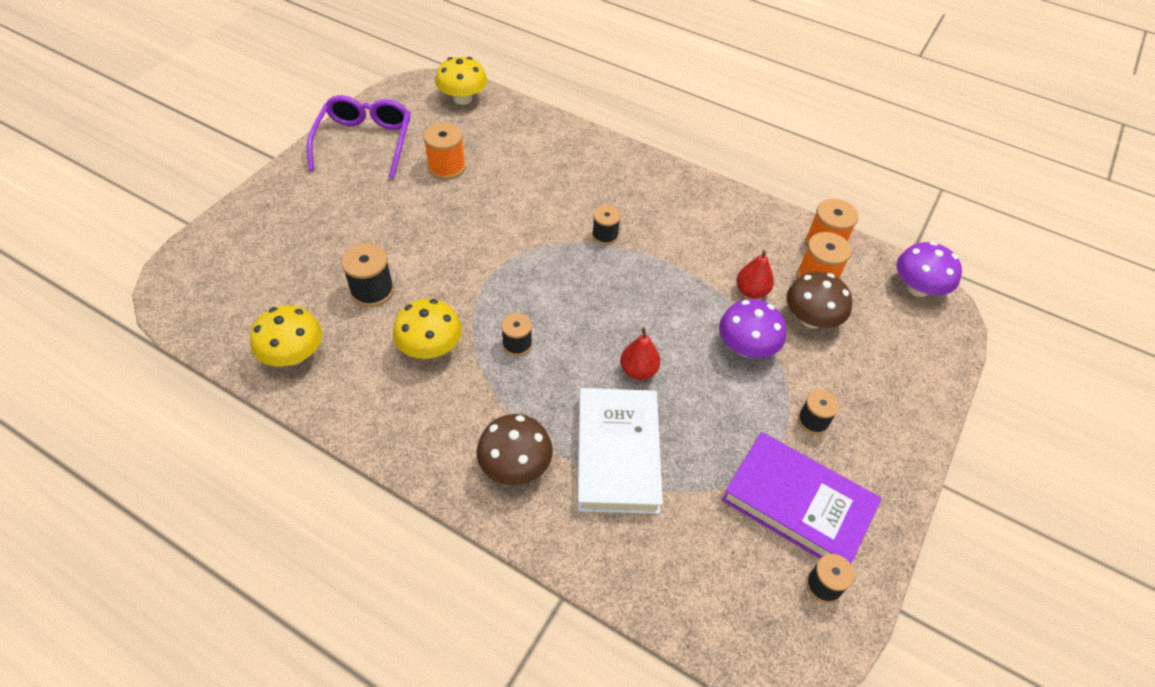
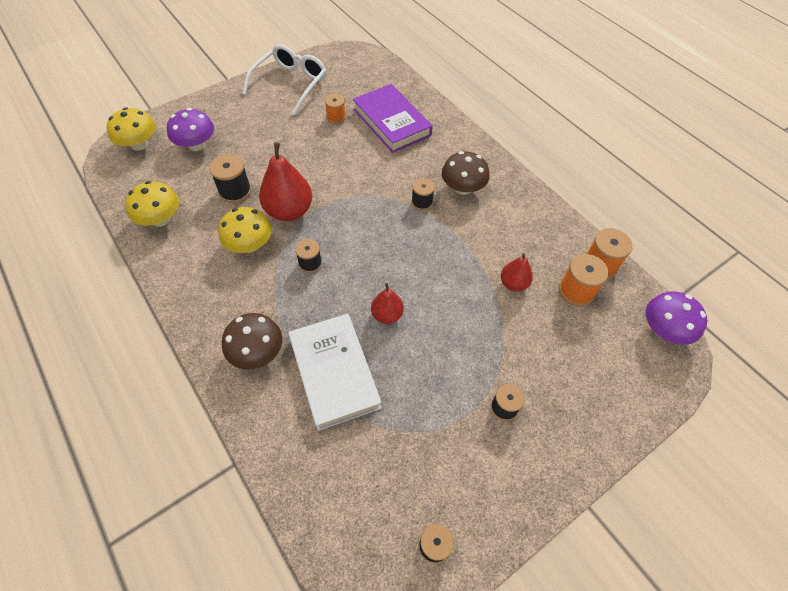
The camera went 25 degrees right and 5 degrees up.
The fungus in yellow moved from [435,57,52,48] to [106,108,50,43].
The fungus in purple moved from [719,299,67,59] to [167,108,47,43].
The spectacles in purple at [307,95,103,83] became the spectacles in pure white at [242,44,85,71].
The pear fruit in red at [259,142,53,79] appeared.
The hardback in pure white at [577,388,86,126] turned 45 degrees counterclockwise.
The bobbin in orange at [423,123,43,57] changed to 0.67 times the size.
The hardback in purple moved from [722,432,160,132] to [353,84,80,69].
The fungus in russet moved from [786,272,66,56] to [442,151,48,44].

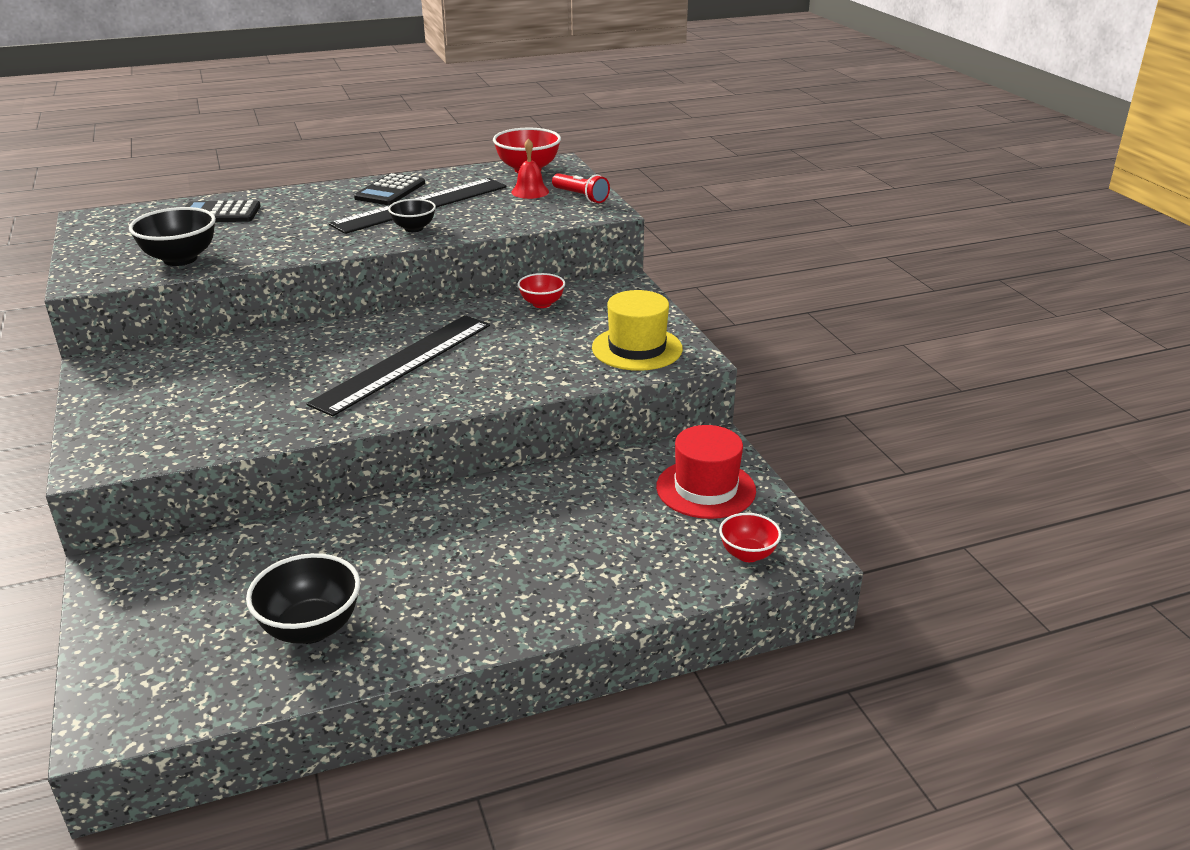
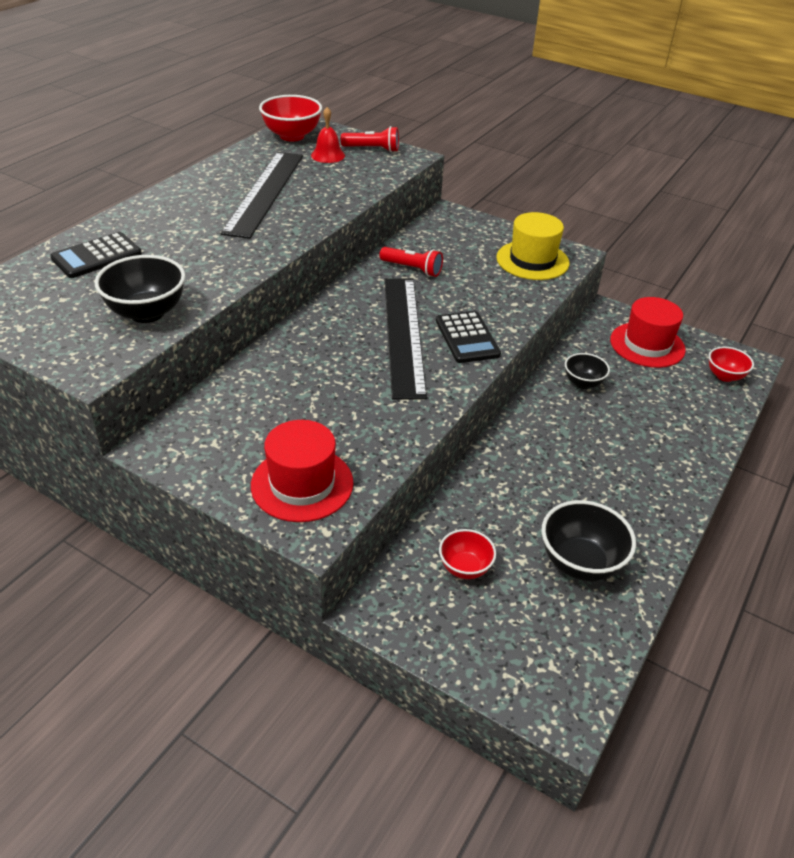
The camera went 40 degrees left and 10 degrees up.
The top hat in red at [251,420,103,102] appeared.
The flashlight in red at [380,247,63,30] appeared.
The adding machine in black moved from [354,173,71,32] to [436,311,65,52].
The bowl in red moved from [518,273,47,35] to [439,529,57,50].
The bowl in black moved from [388,199,48,33] to [565,353,45,36].

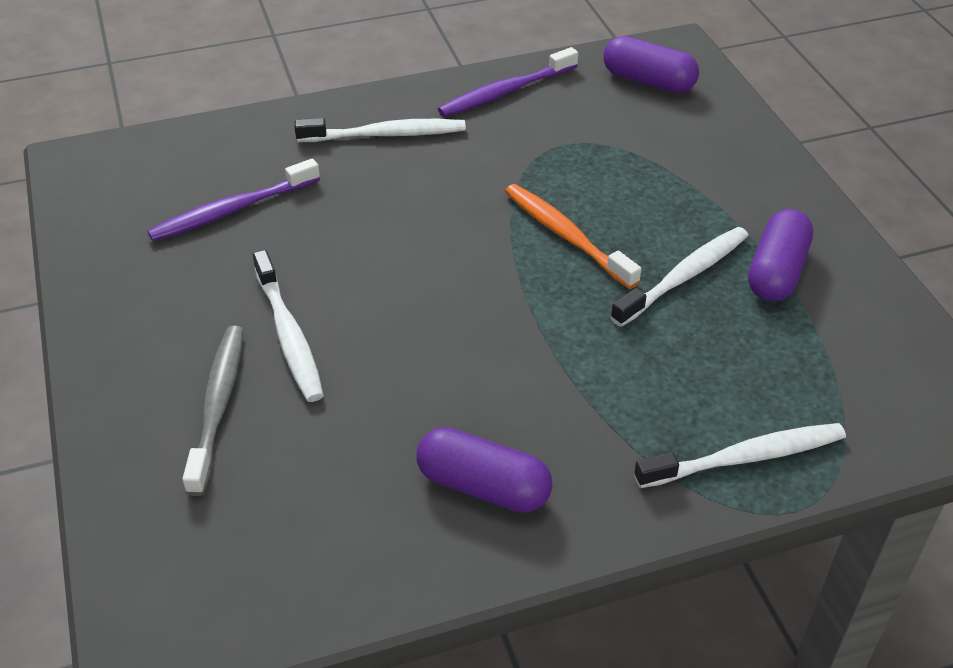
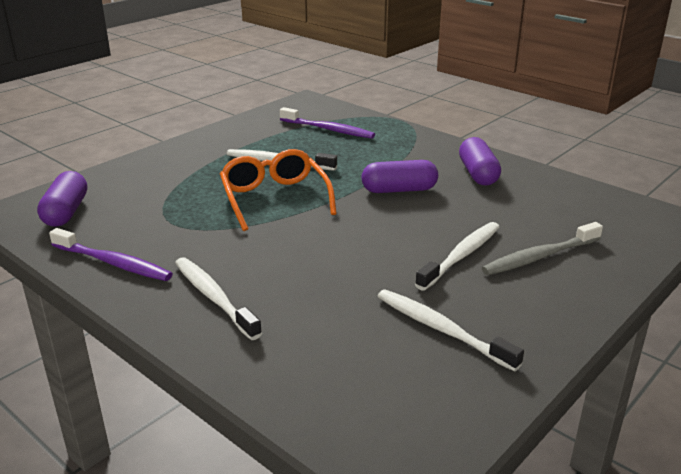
The camera went 120 degrees left and 15 degrees down.
The tooth brush in orange at [505,184,136,105] was replaced by the spectacles in orange at [220,149,117,82].
The tooth brush in purple moved from [147,158,173,83] to [280,107,95,32].
The capsule in purple moved from [748,209,65,93] to [362,160,76,33].
The tooth brush in pure white moved from [634,423,212,65] to [378,289,146,83].

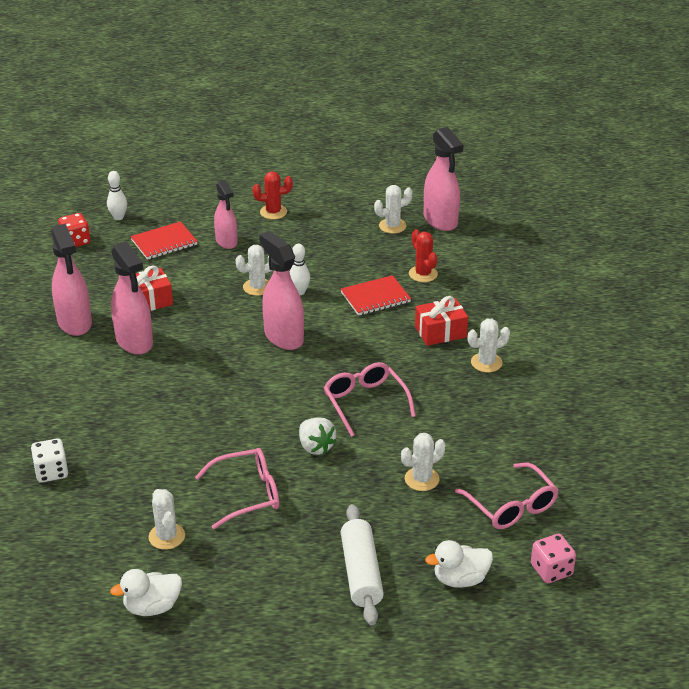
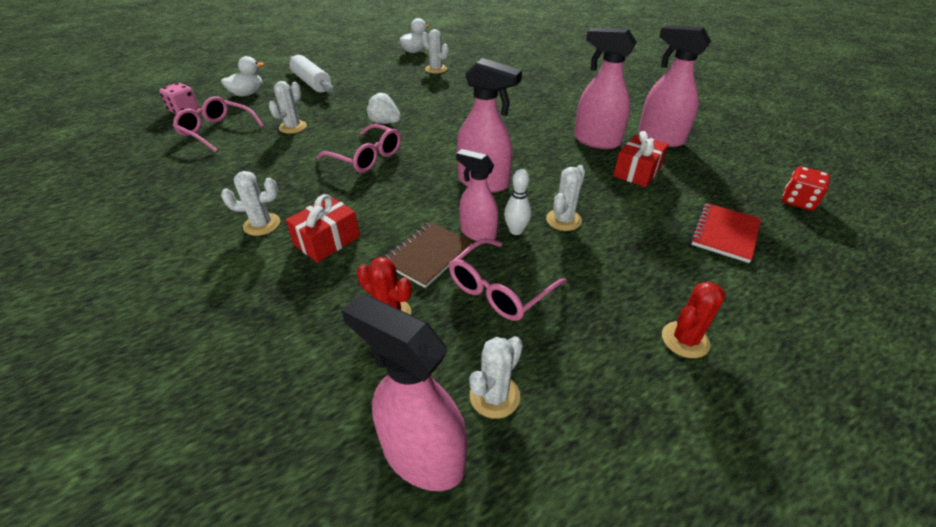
The camera went 150 degrees right and 5 degrees up.
The prickly plant in pure white at [468,319,42,53] turned 45 degrees clockwise.
The notepad in red at [341,275,70,41] became the notepad in russet at [384,222,89,66].
The spectacles in rose-pink moved from [195,448,84,81] to [449,238,118,83].
The spray bottle in rose-pink moved from [214,180,24,69] to [456,149,43,92].
The game die in pure white at [31,438,37,45] disappeared.
The tenpin in pure white at [107,171,20,49] disappeared.

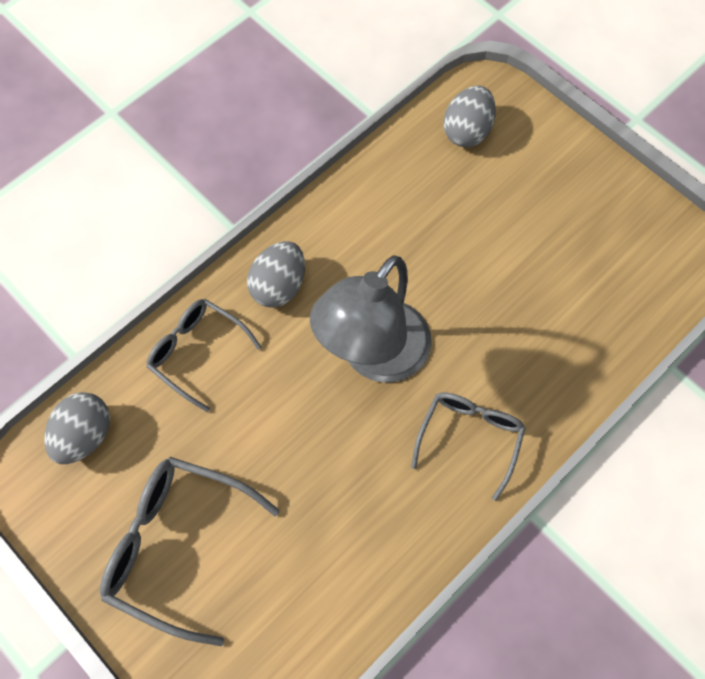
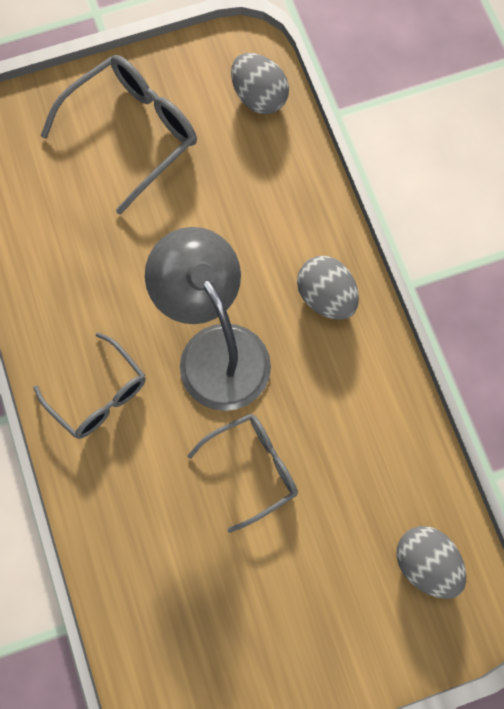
The camera went 115 degrees right and 5 degrees up.
The spectacles in gray moved from [146,299,116,113] to [187,413,111,120].

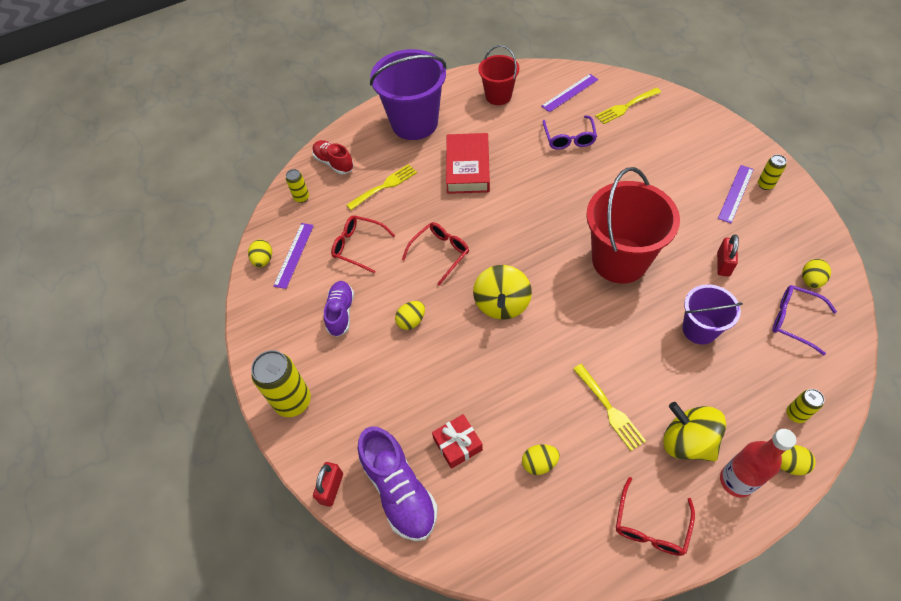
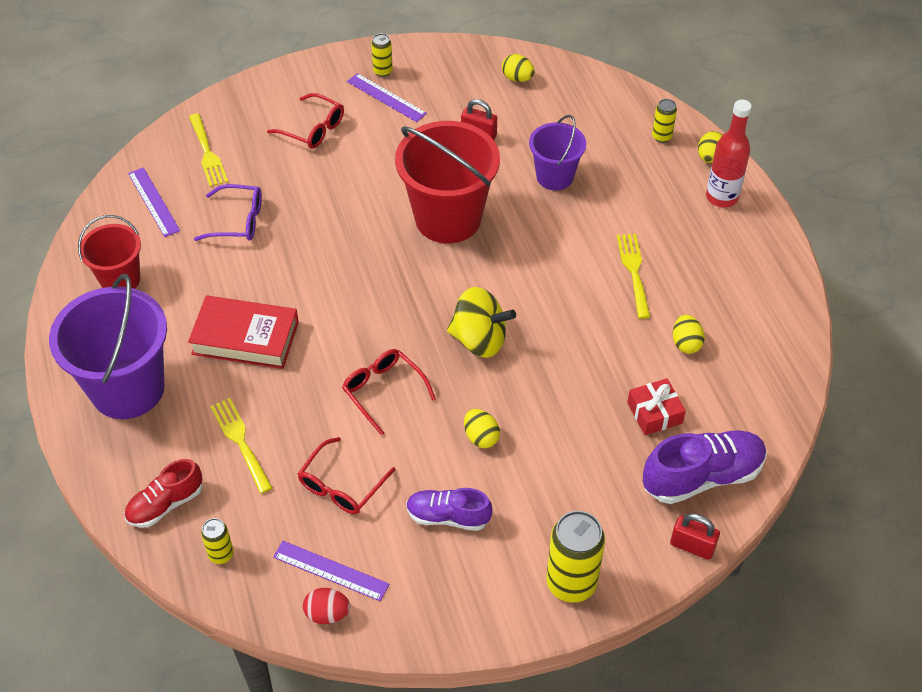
The camera went 85 degrees left and 5 degrees down.
The spectacles in red moved from [616,477,79,79] to [267,93,77,56].
The toy egg in yellow at [248,240,24,27] became the toy egg in red at [303,588,47,36].
The fork in yellow at [573,364,73,87] turned 75 degrees counterclockwise.
The toy top in yellow at [663,402,63,60] disappeared.
The spectacles in purple at [772,285,65,70] disappeared.

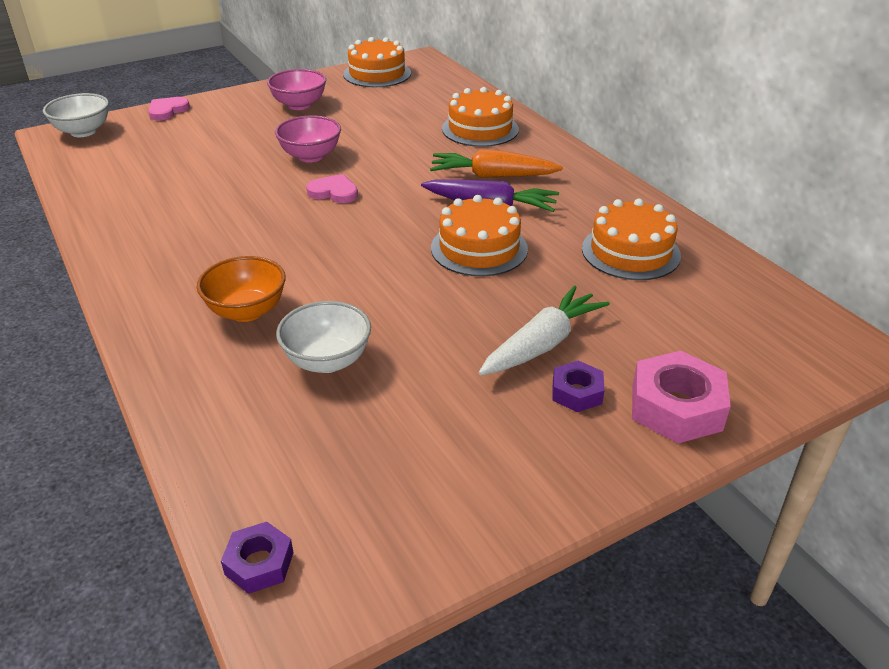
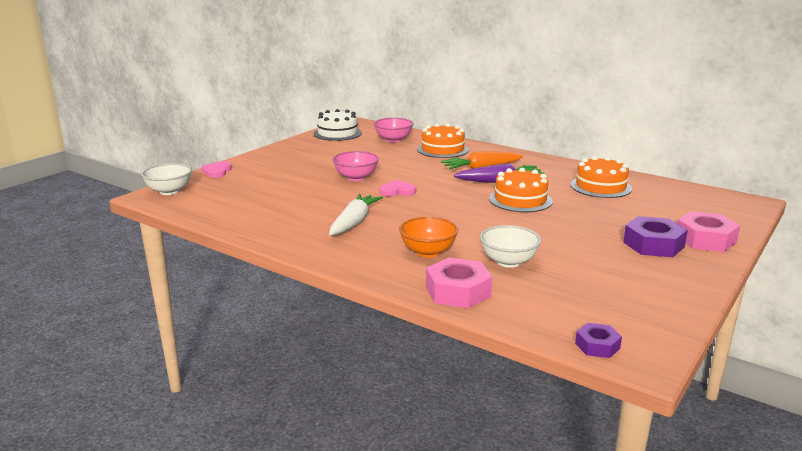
The camera went 25 degrees left and 15 degrees down.
The gateau in orange at [343,37,68,50] became the gateau in pure white at [314,109,48,32].
The toy carrot in pure white moved from [479,285,131,90] to [329,194,54,42].
The bowl in rose-pink moved from [267,69,59,41] to [374,118,39,25].
The hex nut in rose-pink at [426,258,66,50] appeared.
The hex nut in purple at [552,360,53,52] changed to 1.75 times the size.

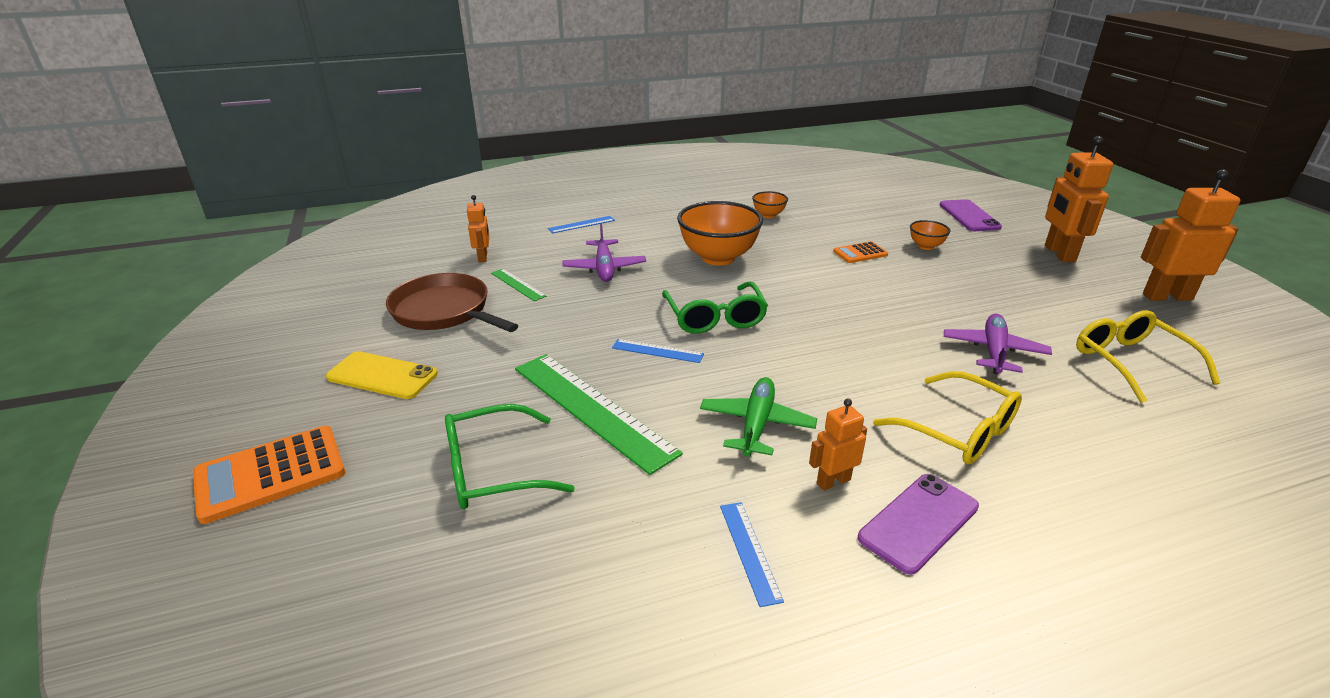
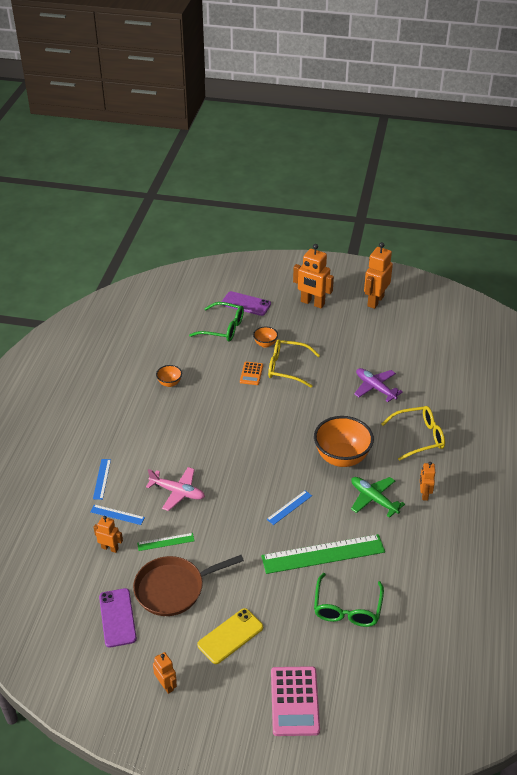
The camera went 60 degrees left and 10 degrees up.
The straightedge in blue moved from [720,502,64,105] to [90,504,55,21].
The smartphone in purple moved from [858,474,121,101] to [99,588,38,60].
The plane in purple at [562,224,84,58] became the plane in rose-pink at [146,467,59,44].
The robot figure in orange at [153,652,24,42] appeared.
The spectacles in leaf-green moved from [662,282,106,52] to [189,302,55,39].
The spectacles in yellow moved from [1076,310,144,93] to [268,340,52,48].
The adding machine in orange at [193,426,152,98] became the adding machine in rose-pink at [271,666,49,70].
The bowl in orange moved from [677,201,86,65] to [314,416,60,51].

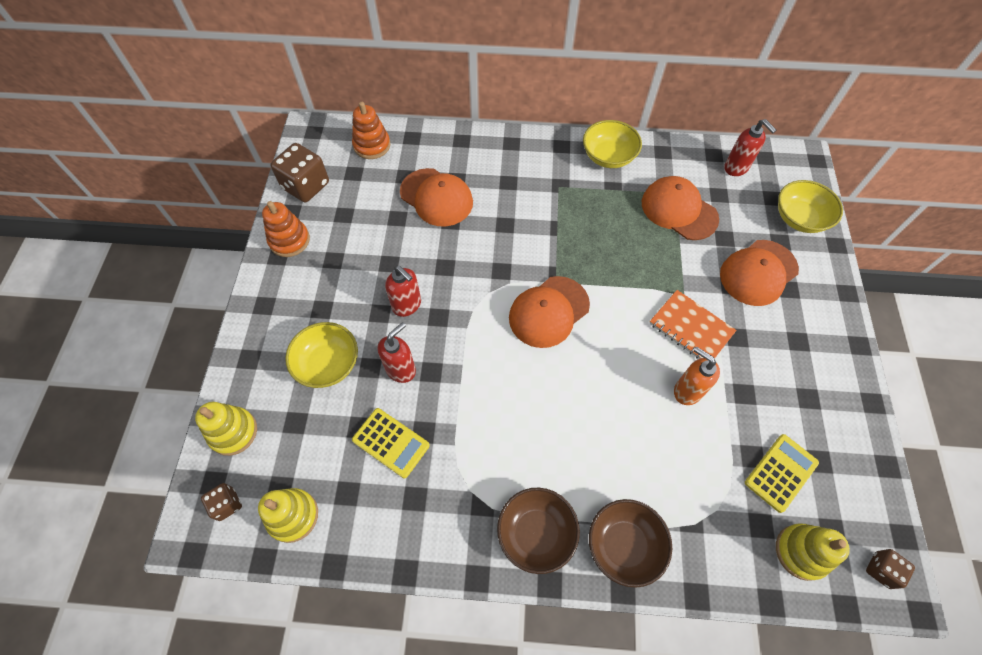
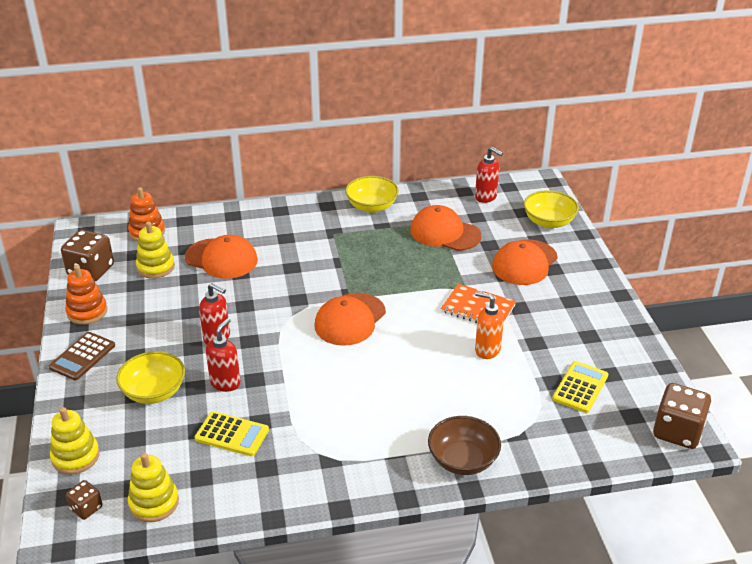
The camera went 15 degrees left and 25 degrees down.
The adding machine in russet at [49,332,66,48] appeared.
The ring stacker in yellow moved from [776,523,74,58] to [136,221,39,58].
The game die in russet at [866,549,49,40] changed to 1.89 times the size.
The bowl in russet at [497,488,83,86] disappeared.

